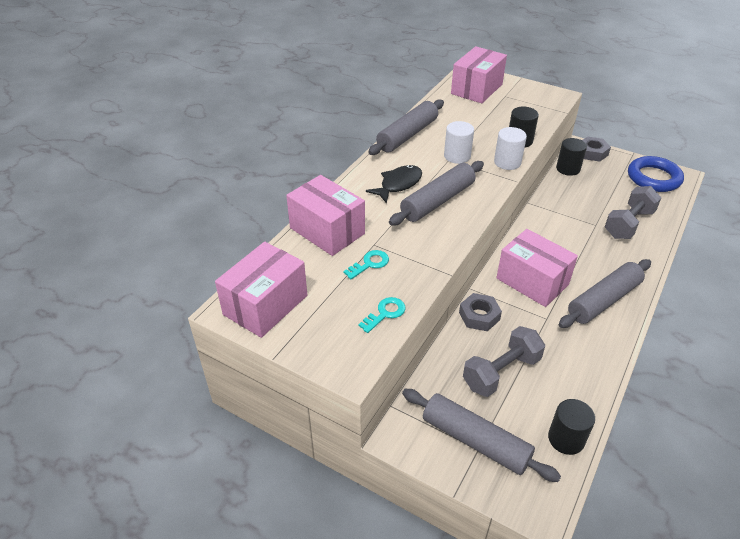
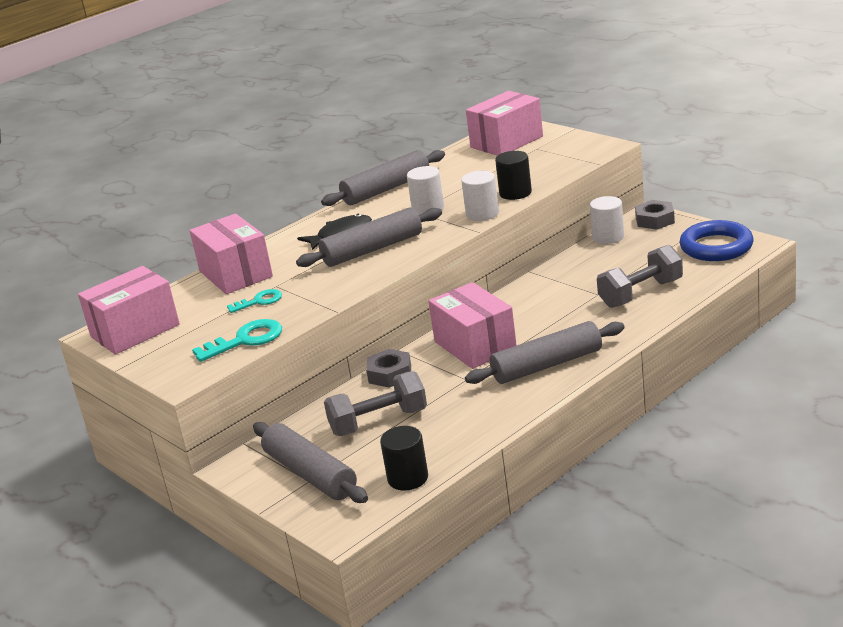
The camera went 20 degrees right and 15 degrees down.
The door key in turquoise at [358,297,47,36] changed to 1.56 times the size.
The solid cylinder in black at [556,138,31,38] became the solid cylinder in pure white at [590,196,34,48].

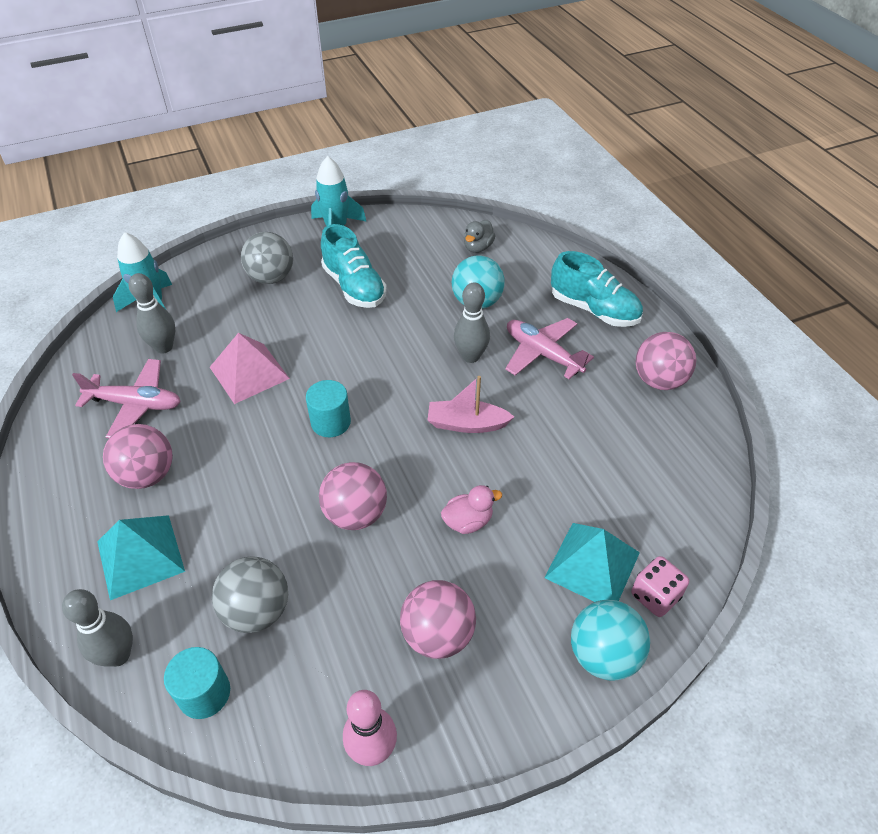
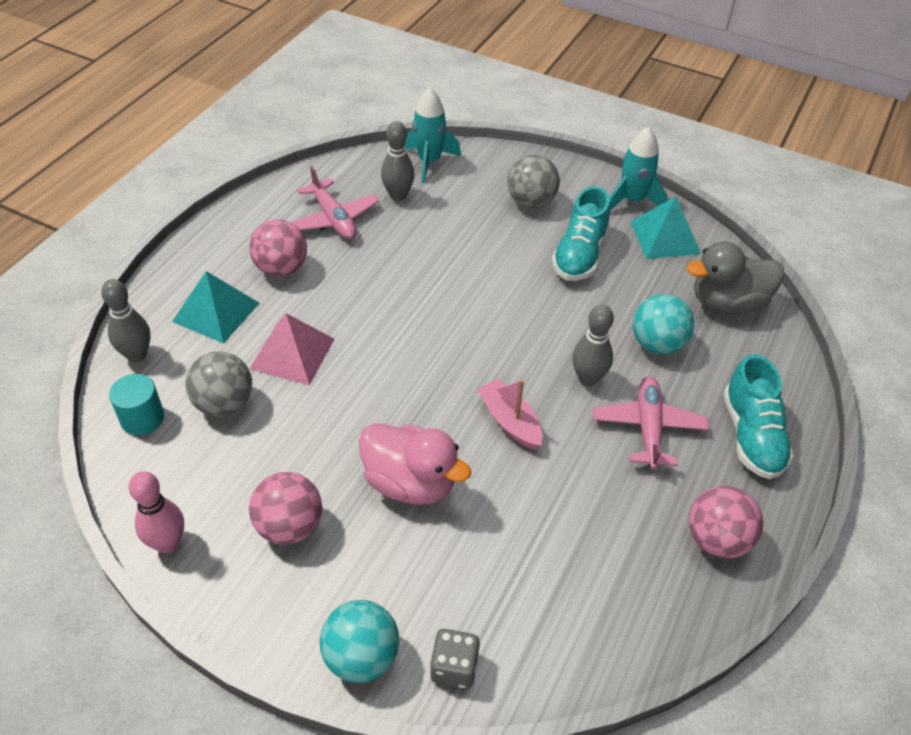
The camera went 50 degrees right and 0 degrees up.
The solid pyramid in rose-pink moved from [210,333,80,71] to [250,313,84,72].
The duck in rose-pink at [441,485,61,49] changed to 1.89 times the size.
The game die in rose-pink at [631,556,58,61] became the game die in gray at [430,629,50,60].
The solid pyramid in turquoise moved from [544,523,96,79] to [630,197,71,62].
The duck in gray at [464,220,32,33] changed to 1.89 times the size.
The solid cylinder in turquoise at [306,380,45,57] disappeared.
The sphere in rose-pink at [319,462,68,68] disappeared.

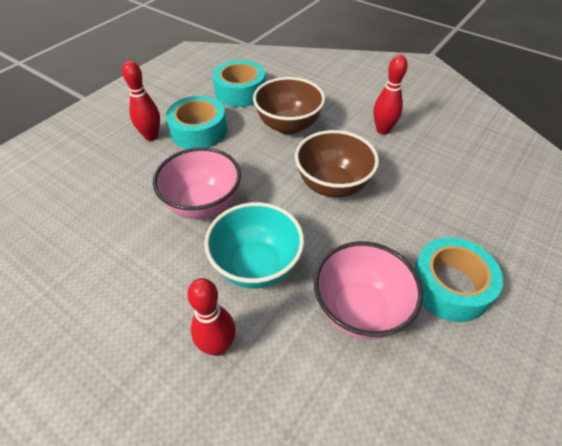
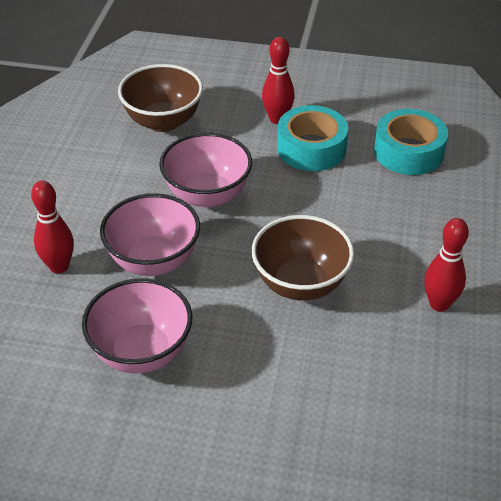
The camera went 65 degrees right and 5 degrees down.
The bowl in turquoise at [204,202,100,86] became the bowl in rose-pink at [100,193,100,83].
The bowl in russet moved from [253,77,72,58] to [118,64,85,68].
The sticky tape in turquoise at [414,237,89,85] disappeared.

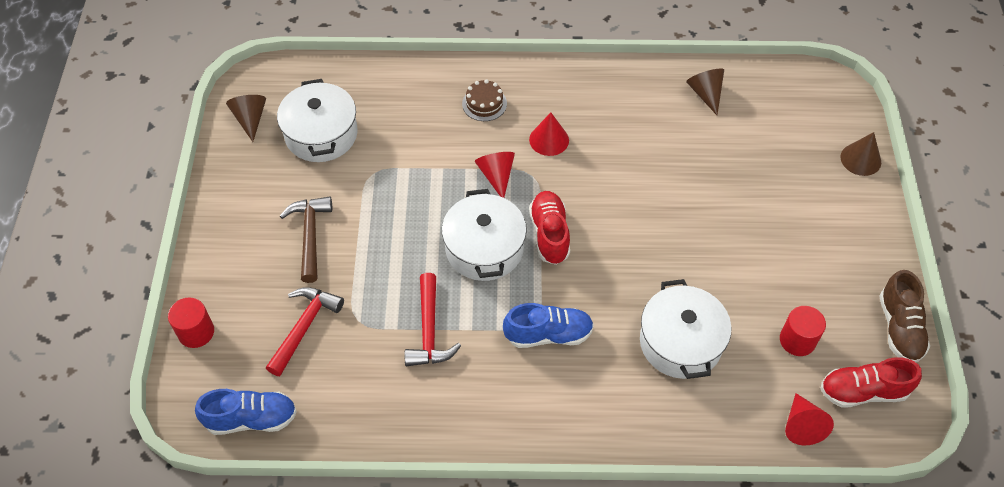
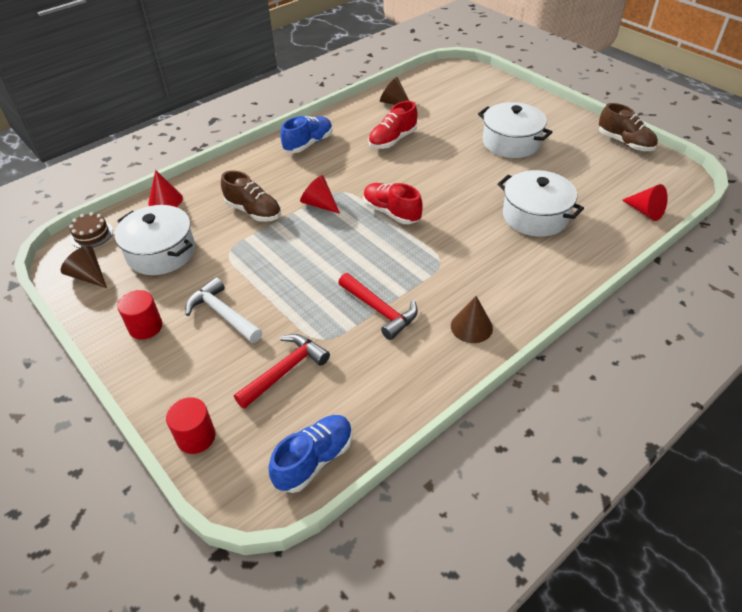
The camera went 40 degrees left and 10 degrees down.
The gateau in russet moved from [462,79,45,42] to [69,212,44,36].
The solid cylinder in red moved from [780,306,46,50] to [117,290,45,50].
The cone in red moved from [529,113,40,43] to [148,170,35,37].
The hammer in russet at [280,197,52,86] became the hammer in pure white at [185,277,77,66].
The shoe in russet at [221,170,60,52] appeared.
The hammer in red at [266,287,78,89] turned 60 degrees clockwise.
The shoe in blue moved from [503,303,91,45] to [280,116,52,37].
The shoe in red moved from [820,357,102,51] to [369,101,49,48].
The cone in russet moved from [840,132,41,44] to [451,296,42,47].
The stockpot in pure white moved from [442,189,85,92] to [478,102,74,56].

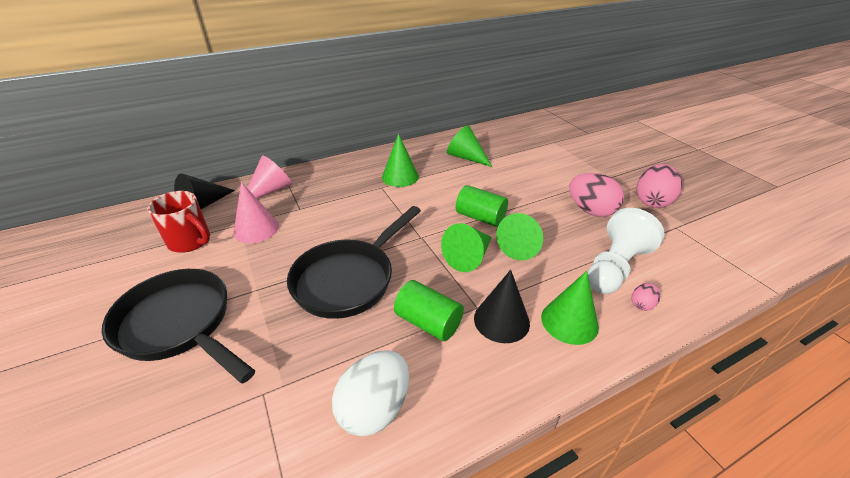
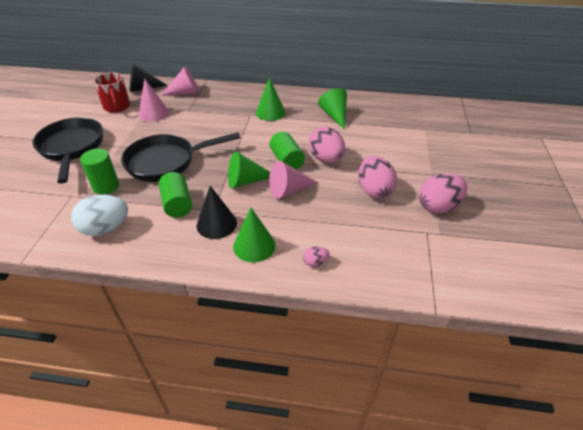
The camera went 35 degrees right and 5 degrees up.
The solid cylinder in leaf-green at [80,149,39,46] appeared.
The cone in leaf-green at [496,213,47,47] became the cone in rose-pink at [269,161,49,38].
The toy egg in rose-pink at [308,127,37,36] appeared.
The game pawn in pure white at [588,208,76,86] disappeared.

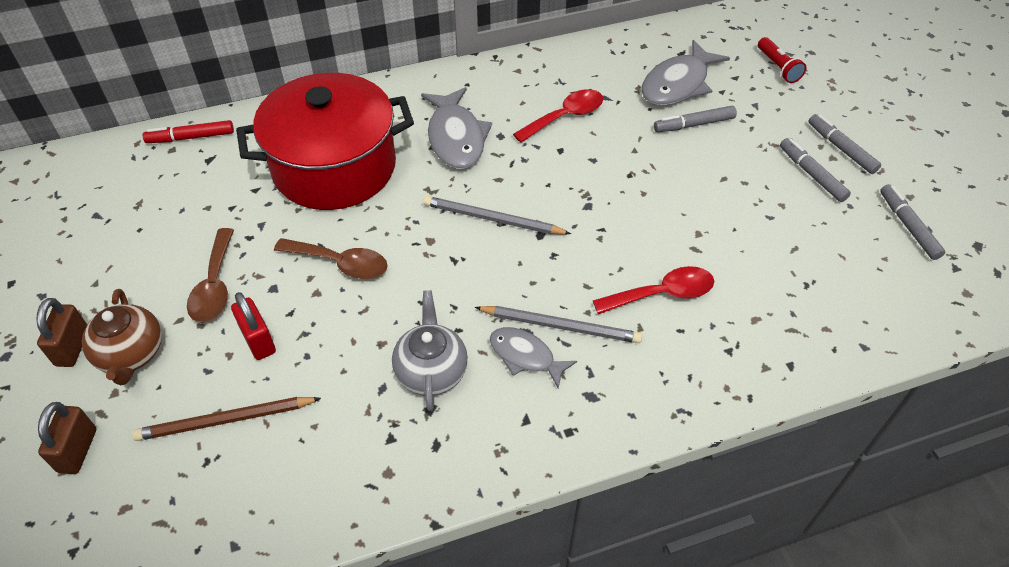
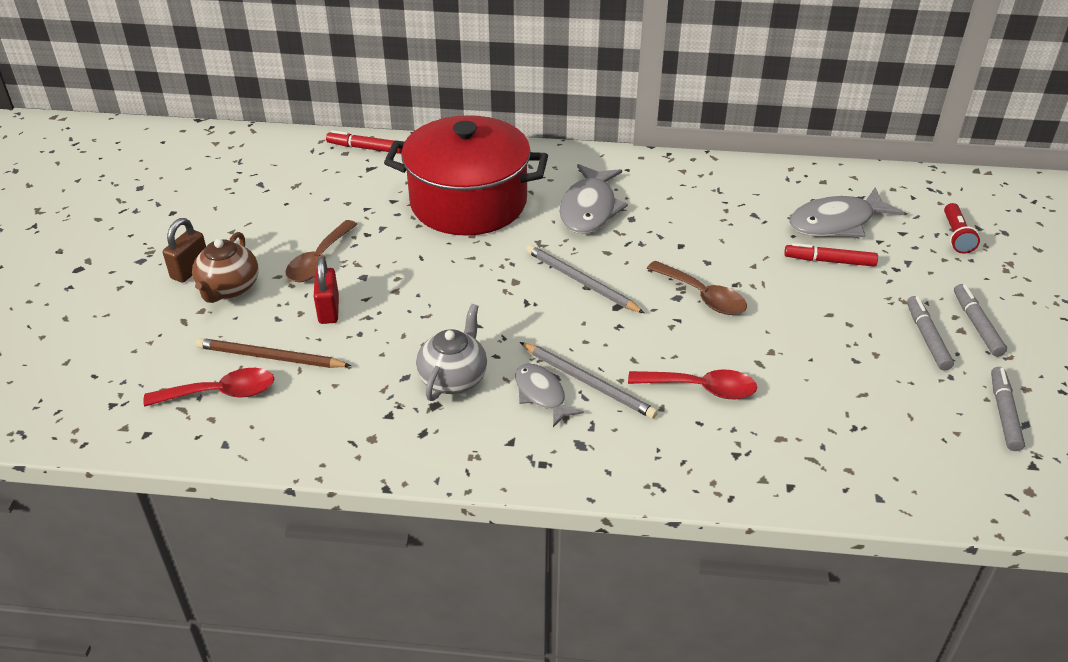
The camera went 25 degrees right and 10 degrees down.
The teaspoon in red moved from [513,89,90,54] to [143,368,131,39].
The teaspoon in russet moved from [274,238,114,41] to [647,261,100,54].
The felt pen in gray at [654,106,83,26] became the felt pen in red at [784,243,94,24].
The padlock in russet at [38,402,58,72] disappeared.

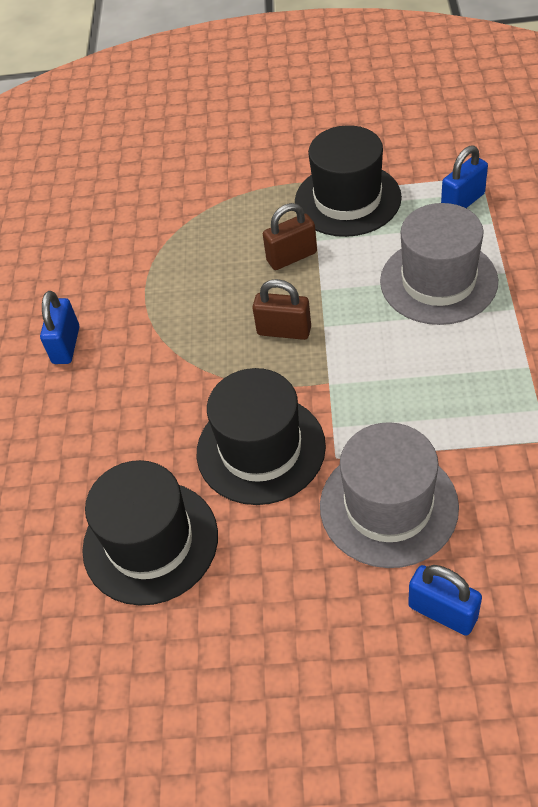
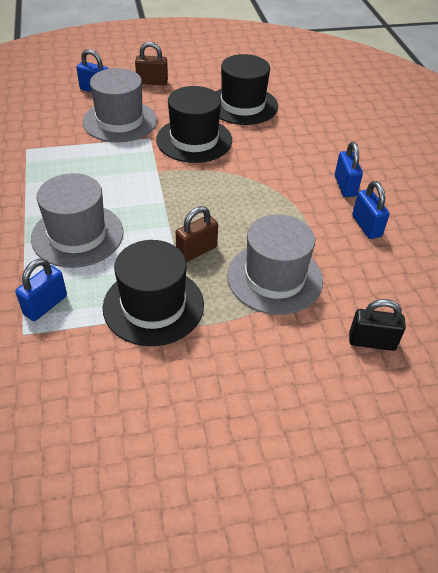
The camera went 160 degrees right and 5 degrees down.
The padlock in russet moved from [252,279,59,61] to [135,42,33,43].
The top hat in gray at [227,214,96,101] appeared.
The padlock in black at [349,299,57,52] appeared.
The padlock in blue at [352,181,38,58] appeared.

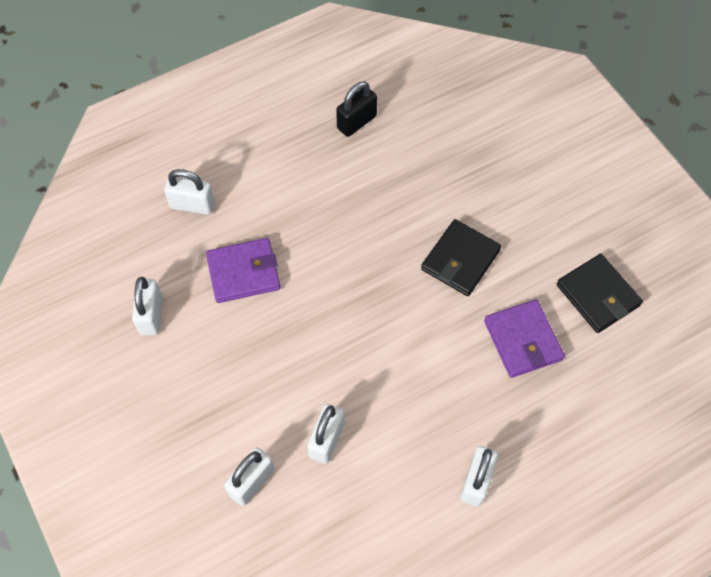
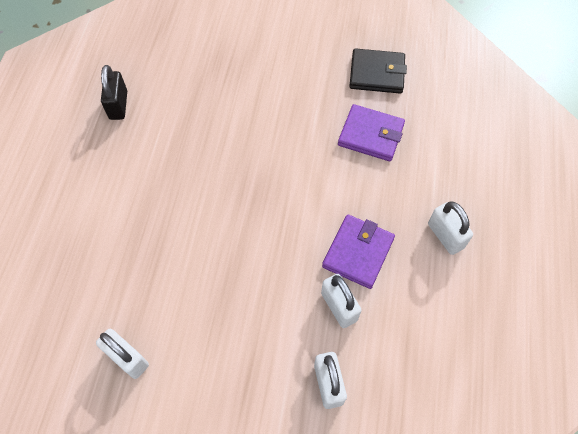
The camera went 50 degrees left and 0 degrees up.
The wallet in purple moved from [206,238,74,65] to [322,215,73,74].
The padlock in pure white at [164,169,51,46] disappeared.
The wallet in black at [421,219,80,77] disappeared.

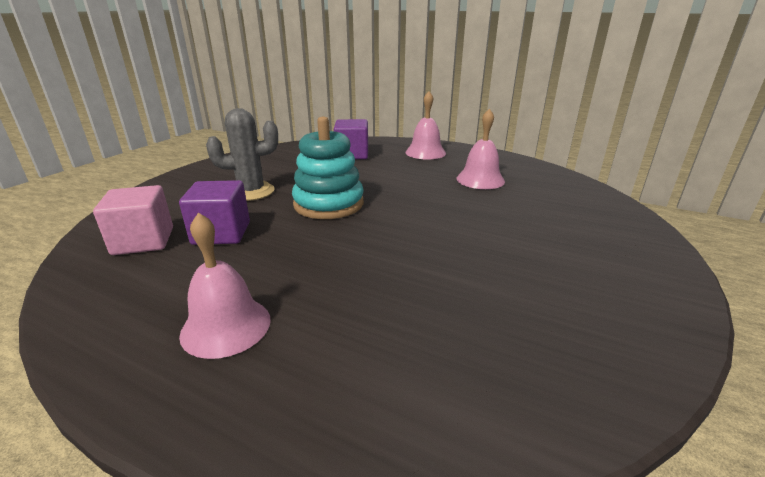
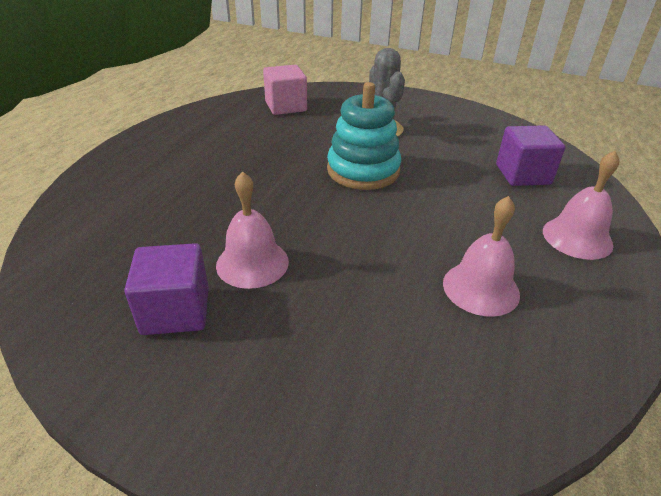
The camera went 85 degrees right and 10 degrees up.
The solid cube in purple moved from [179,180,71,65] to [124,243,85,92].
The bell in rose-pink moved from [179,213,92,146] to [216,171,73,118].

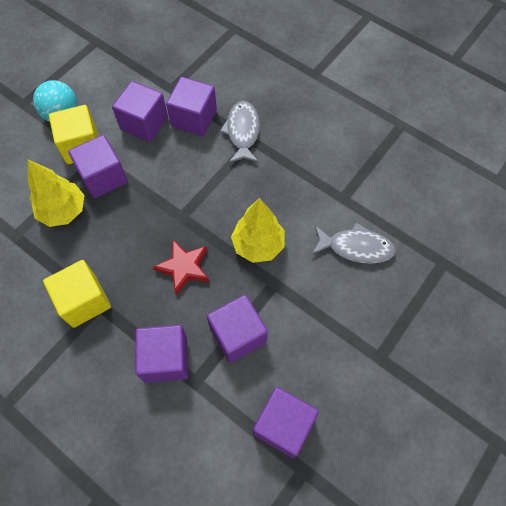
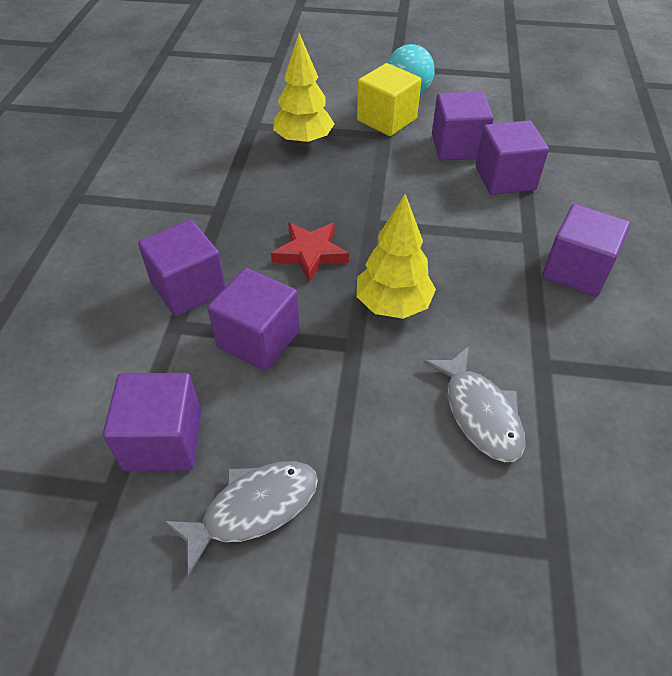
The camera went 60 degrees right and 15 degrees down.
The fish in gray moved from [220,101,40,62] to [164,461,154,115].
The solid cube in purple moved from [68,135,60,63] to [542,204,88,93].
The solid cube in yellow at [43,260,68,68] disappeared.

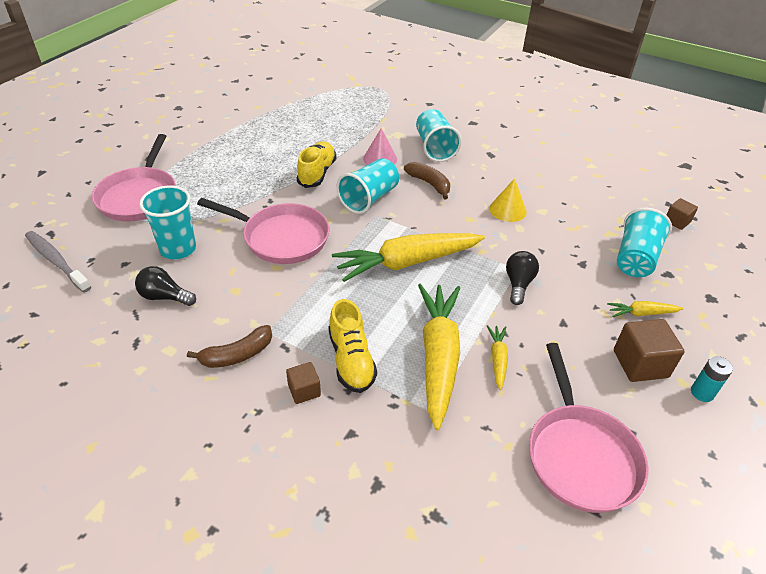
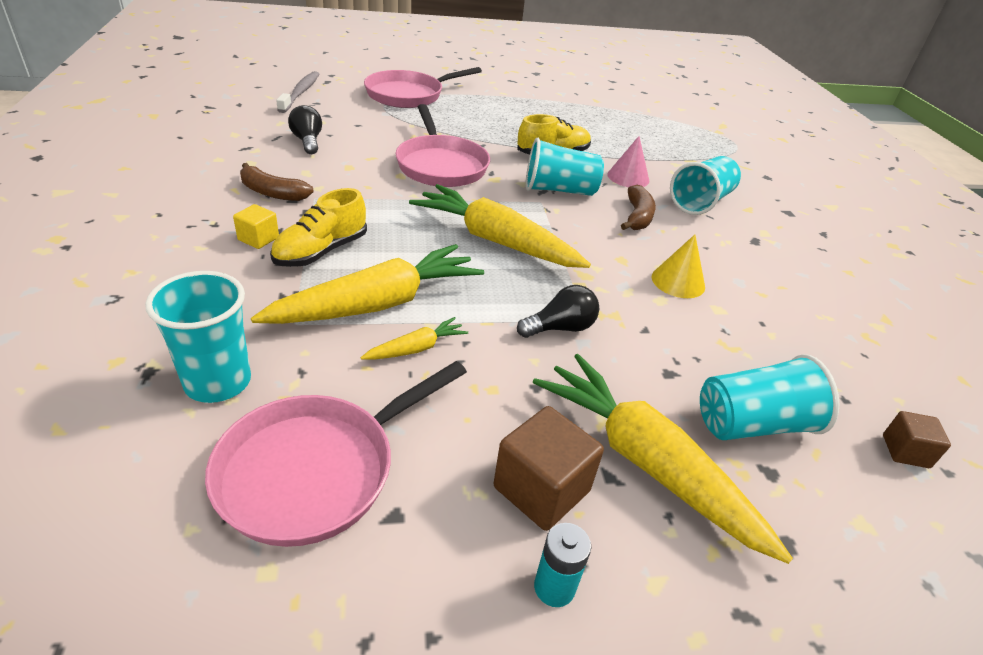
The camera went 50 degrees right and 5 degrees down.
The beaker in turquoise moved from [139,185,57,74] to [145,271,106,132].
The solid cube in russet at [286,362,35,42] became the solid cube in yellow at [233,204,46,45].
The toy carrot in yellow at [607,301,76,16] changed to 2.22 times the size.

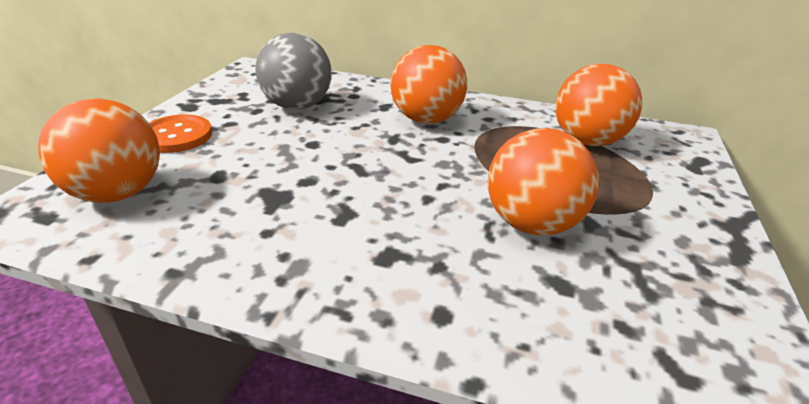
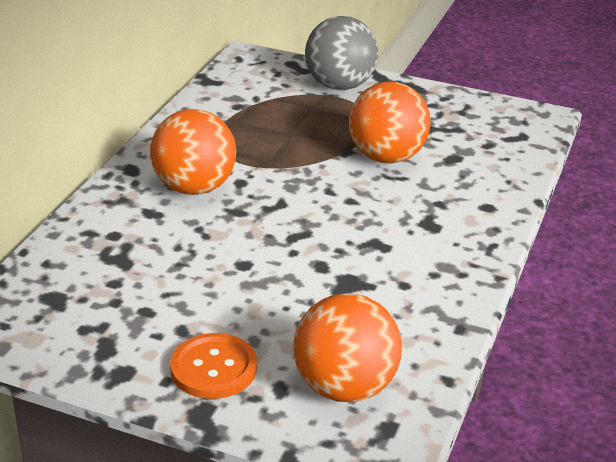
The camera went 85 degrees left and 0 degrees up.
The sphere in gray moved from [255,33,77,77] to [305,16,74,74].
The sphere in orange at [555,64,87,82] disappeared.

